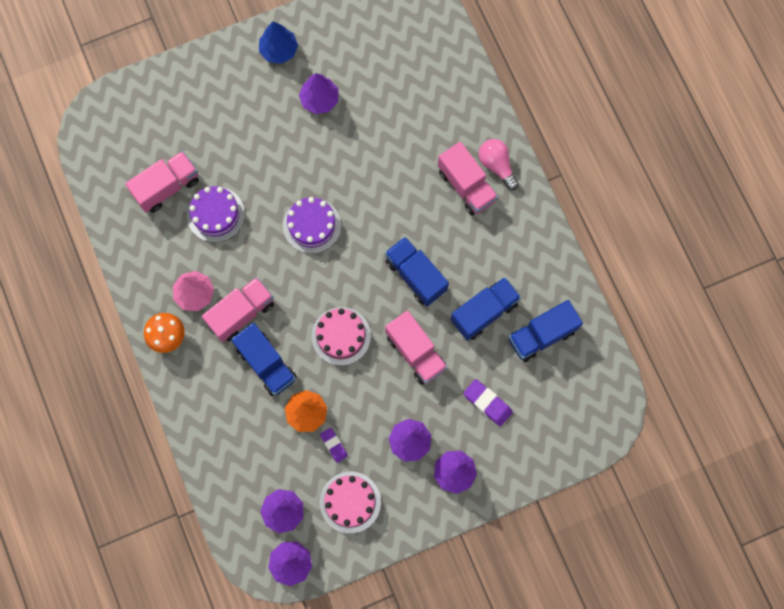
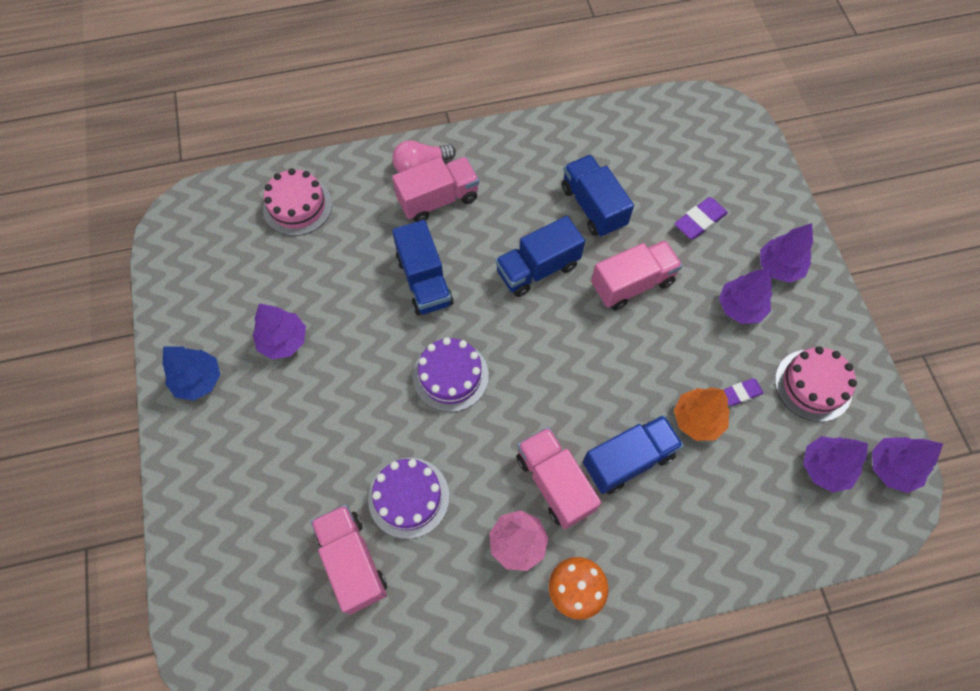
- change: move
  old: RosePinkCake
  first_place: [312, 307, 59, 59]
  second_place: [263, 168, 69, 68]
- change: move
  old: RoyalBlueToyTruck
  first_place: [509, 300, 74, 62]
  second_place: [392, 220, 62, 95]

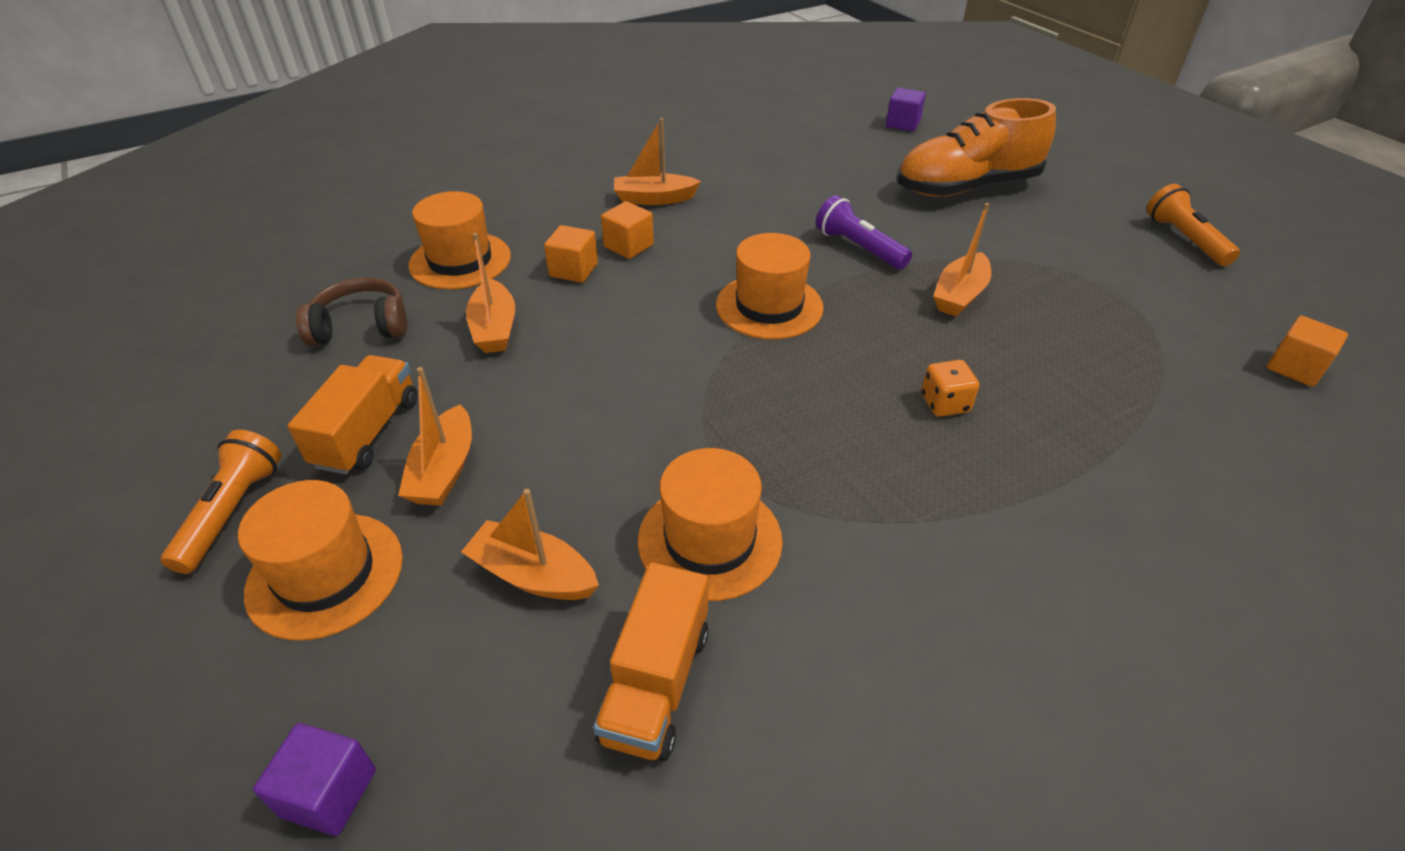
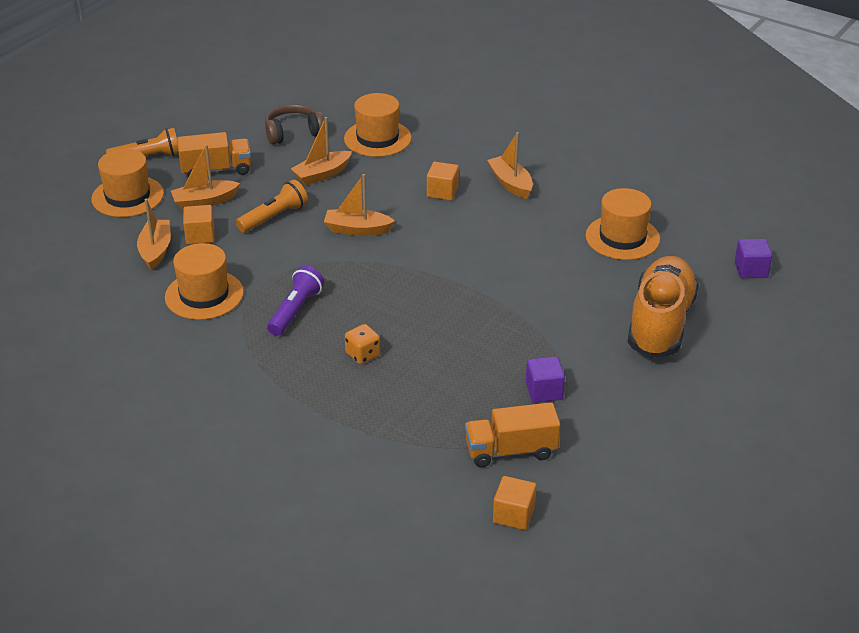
- change: move
  old: VioletSolidCube
  first_place: [253, 723, 123, 113]
  second_place: [526, 356, 39, 47]
- change: move
  old: OrangeSolidCube
  first_place: [544, 225, 54, 58]
  second_place: [183, 205, 31, 39]
- change: move
  old: OrangeToyTruck
  first_place: [593, 562, 115, 199]
  second_place: [465, 402, 95, 65]
- change: move
  old: OrangeTallHat
  first_place: [716, 233, 108, 106]
  second_place: [585, 188, 75, 72]
- change: move
  old: VioletTorch
  first_place: [816, 195, 96, 74]
  second_place: [267, 266, 57, 70]
- change: move
  old: OrangeToyBoat
  first_place: [933, 203, 58, 114]
  second_place: [324, 174, 71, 62]
- change: move
  old: OrangeTorch
  first_place: [1147, 184, 93, 82]
  second_place: [236, 180, 72, 53]
- change: rotate
  old: DarkBrownOverEarHeadphones
  first_place: [296, 277, 111, 69]
  second_place: [265, 104, 60, 41]
  degrees: -75
- change: rotate
  old: OrangeSneaker
  first_place: [897, 98, 159, 99]
  second_place: [628, 256, 71, 102]
  degrees: 60

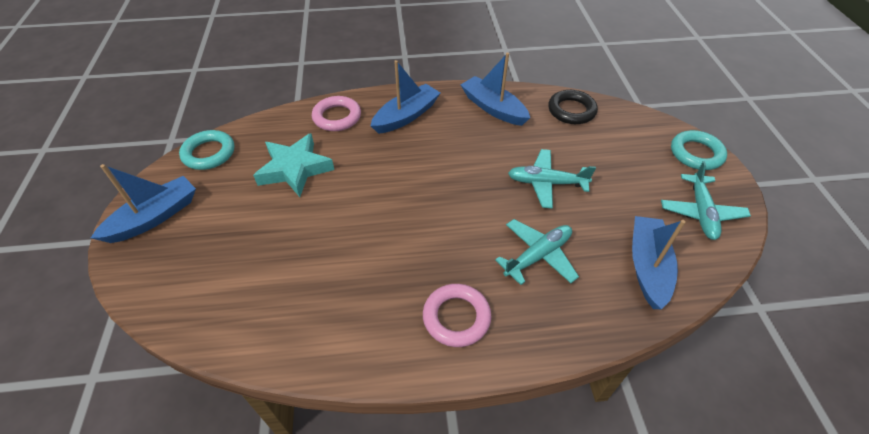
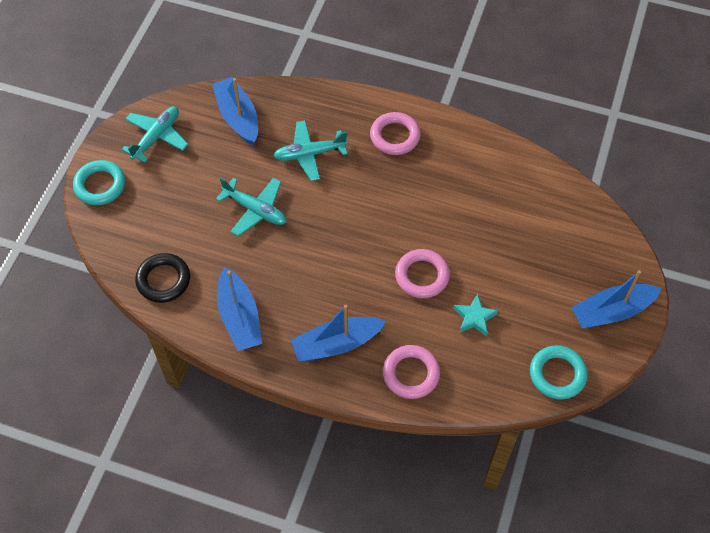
- change: insert
  new: RosePinkRing
  second_place: [395, 249, 55, 49]
- change: rotate
  old: RoyalBlueToyBoat
  first_place: [632, 216, 54, 93]
  second_place: [212, 77, 46, 68]
  degrees: 120
- change: resize
  old: TealFivePointedStar
  first_place: [253, 133, 81, 64]
  second_place: [453, 294, 45, 42]
  factor: 0.57

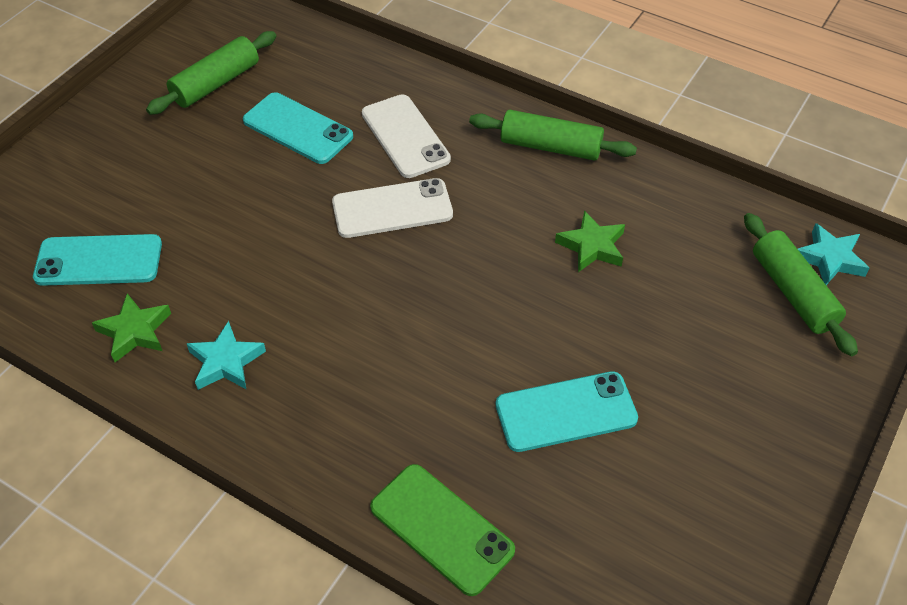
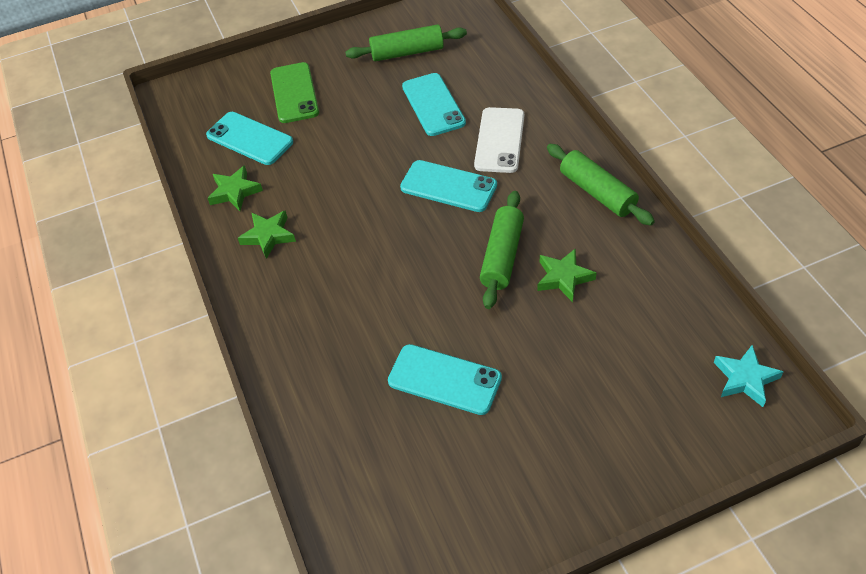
- change: move
  old: EmeraldSmartphone
  first_place: [370, 464, 145, 132]
  second_place: [270, 62, 49, 61]
- change: move
  old: EmeraldDoughRoller
  first_place: [744, 213, 114, 143]
  second_place: [480, 191, 44, 118]
- change: recolor
  old: TealFivePointedStar
  new: EmeraldFivePointedStar
  first_place: [187, 321, 79, 69]
  second_place: [238, 210, 58, 49]
- change: recolor
  old: PureWhiteSmartphone
  new: TealSmartphone
  first_place: [332, 178, 121, 60]
  second_place: [400, 160, 97, 52]

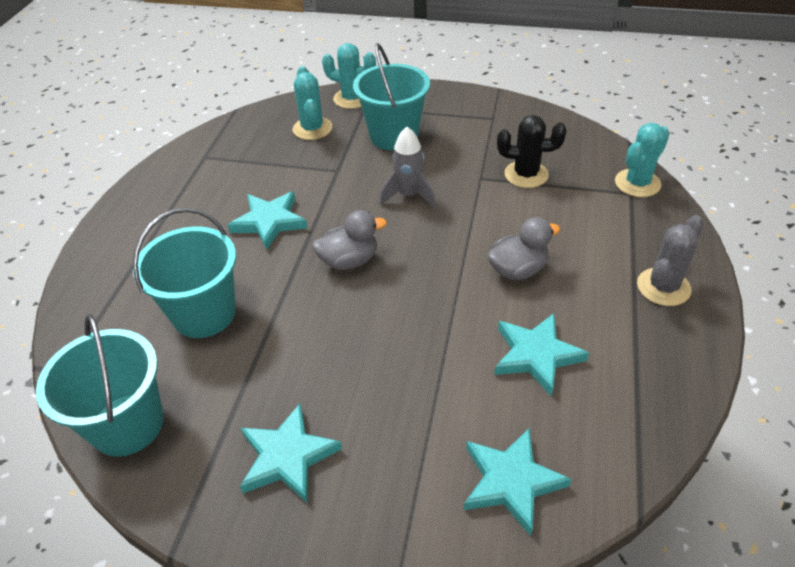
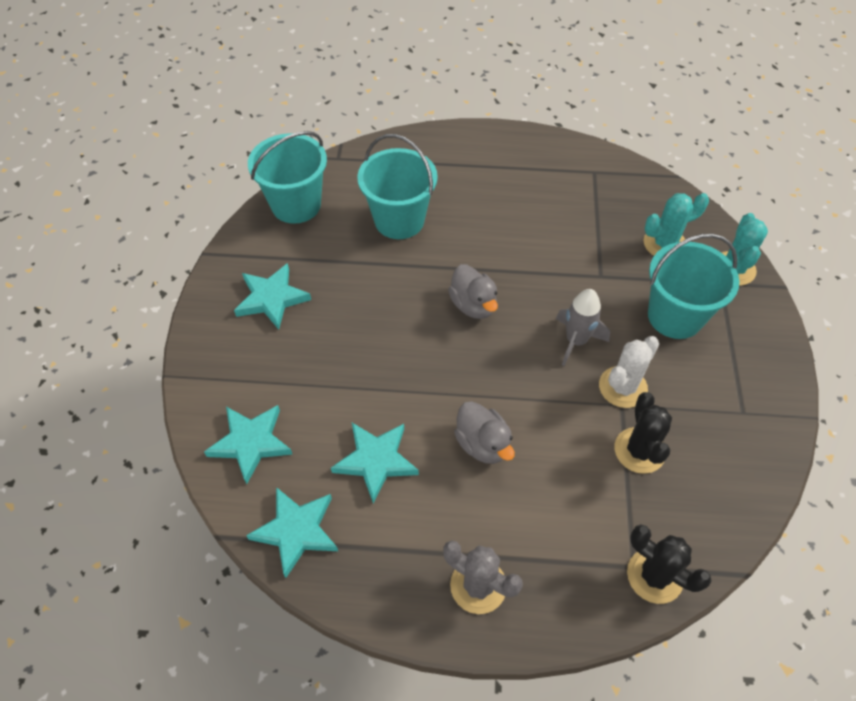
- change: insert
  new: PureWhiteSaguaroCactus
  second_place: [599, 336, 60, 72]
- change: move
  old: TealFivePointedStar
  first_place: [228, 191, 80, 59]
  second_place: [246, 487, 92, 91]
- change: recolor
  old: TealSaguaroCactus
  new: JetBlackSaguaroCactus
  first_place: [615, 123, 55, 74]
  second_place: [627, 524, 85, 80]

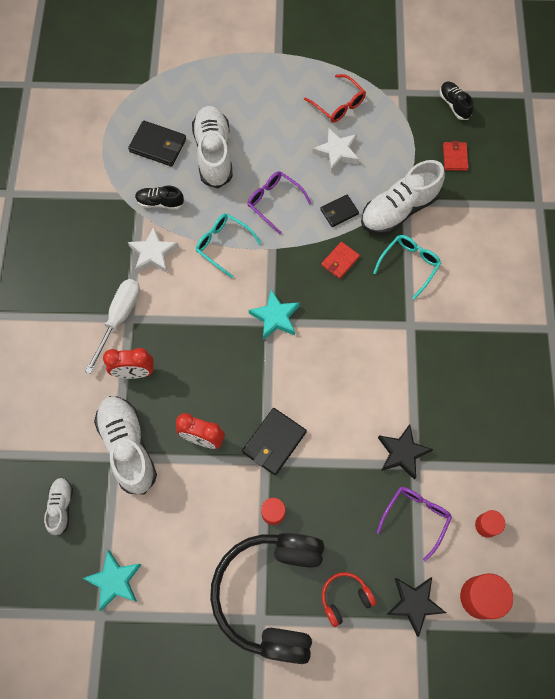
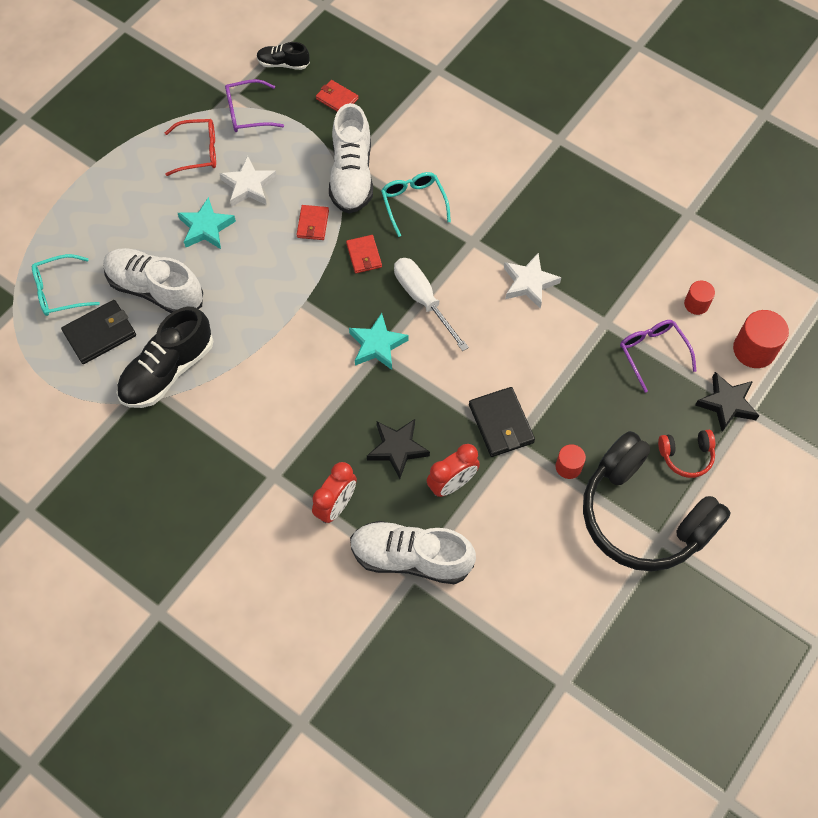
- change: delete
  old: PureWhiteSneaker
  first_place: [44, 477, 29, 59]
- change: move
  old: TealFivePointedStar
  first_place: [83, 550, 59, 61]
  second_place: [178, 197, 58, 52]
- change: move
  old: PureWhiteScrewdriver
  first_place: [85, 279, 55, 95]
  second_place: [394, 258, 75, 93]
- change: move
  old: PureWhiteFivePointedStar
  first_place: [128, 227, 51, 46]
  second_place: [504, 253, 57, 56]
- change: move
  old: TealSpectacles
  first_place: [196, 214, 65, 64]
  second_place: [32, 254, 68, 62]
- change: move
  old: VioletSpectacles
  first_place: [247, 171, 65, 63]
  second_place: [225, 79, 59, 53]
- change: move
  old: JetBlackFivePointedStar
  first_place: [378, 424, 55, 56]
  second_place: [367, 419, 63, 60]
- change: recolor
  old: JetBlackWallet
  new: CrimsonWallet
  first_place: [320, 195, 39, 32]
  second_place: [296, 205, 33, 35]
- change: rotate
  old: CrimsonOverEarHeadphones
  first_place: [322, 572, 54, 55]
  second_place: [658, 430, 57, 48]
  degrees: -105
- change: resize
  old: JetBlackSneaker
  first_place: [135, 186, 49, 24]
  second_place: [117, 307, 96, 101]
  factor: 1.89

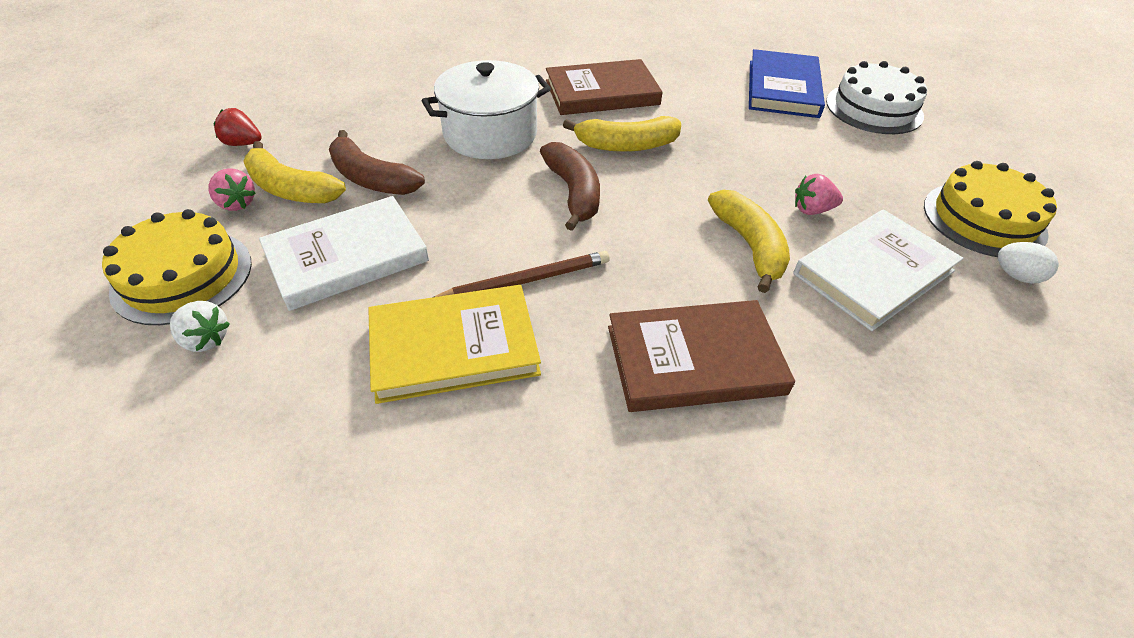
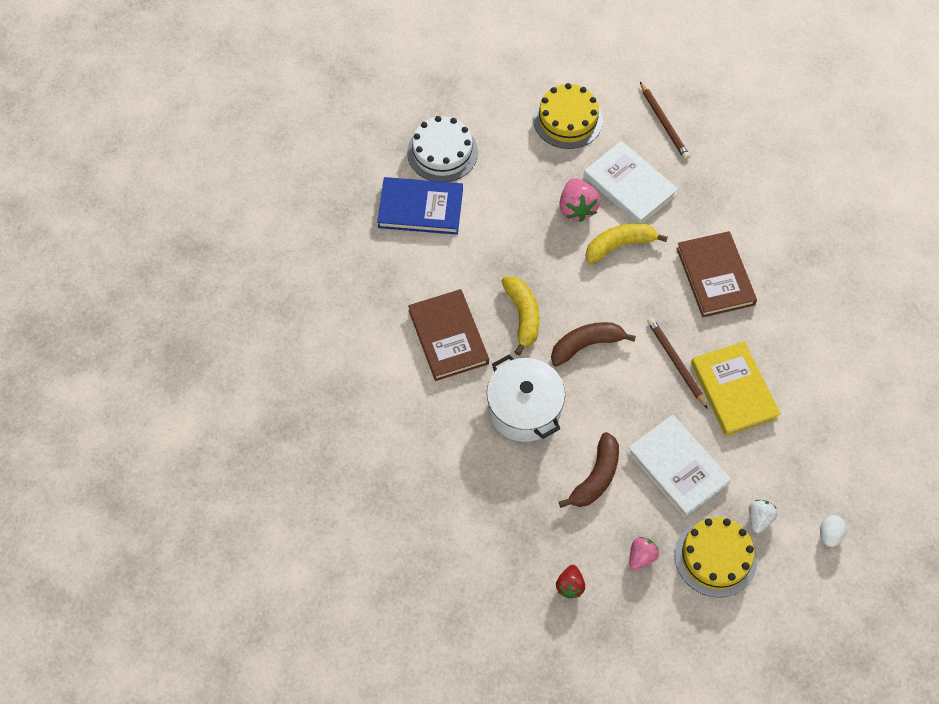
- change: delete
  old: YellowBananaFruit
  first_place: [243, 141, 103, 62]
- change: insert
  new: DarkBrownPencil
  second_place: [640, 82, 50, 77]
- change: move
  old: PureWhiteEgg
  first_place: [998, 242, 61, 41]
  second_place: [820, 515, 26, 32]
- change: resize
  old: RosePinkBerry
  first_place: [795, 174, 48, 41]
  second_place: [559, 178, 41, 44]
  factor: 1.57

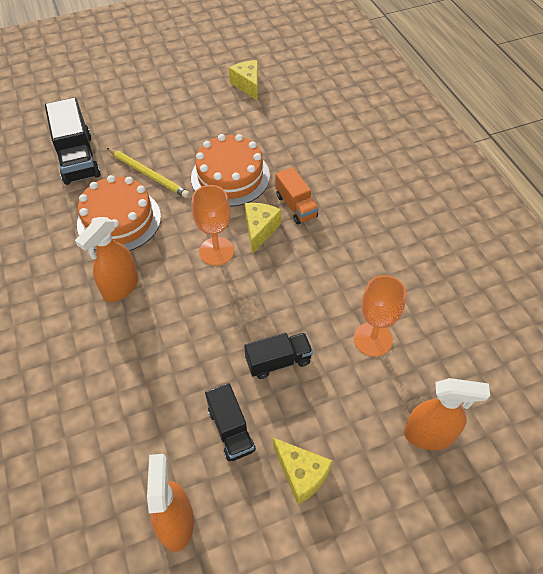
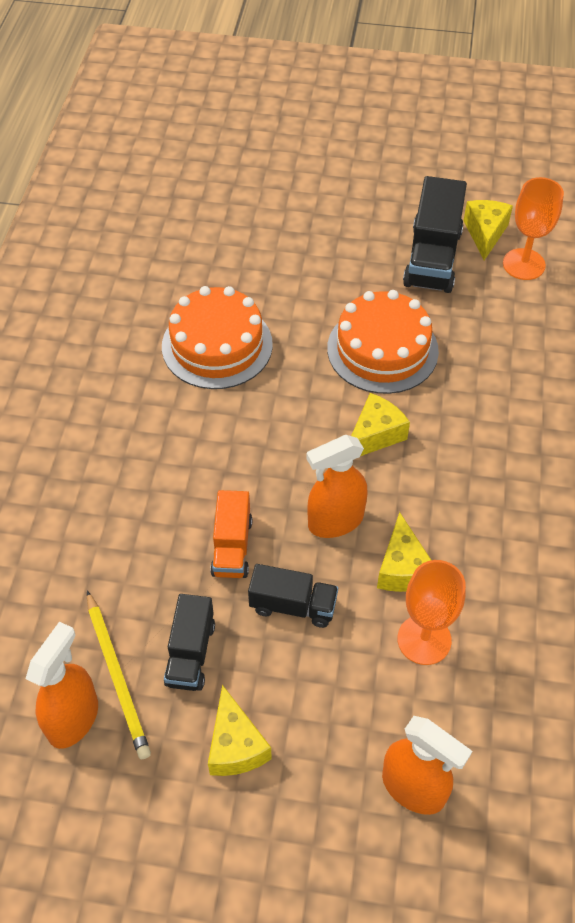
- change: insert
  new: YellowPieceOfCheese
  second_place: [377, 512, 54, 80]
- change: move
  old: JetBlackToyTruck
  first_place: [45, 97, 55, 88]
  second_place: [403, 176, 64, 117]
- change: move
  old: OrangeSprayBottle
  first_place: [75, 217, 63, 85]
  second_place: [306, 435, 61, 103]
- change: move
  old: YellowPencil
  first_place: [107, 148, 83, 50]
  second_place: [87, 590, 64, 169]
- change: move
  old: OrangeWineGlass
  first_place: [192, 185, 42, 81]
  second_place: [503, 177, 61, 103]
- change: move
  old: OrangeToyTruck
  first_place: [275, 167, 44, 57]
  second_place: [210, 490, 43, 88]

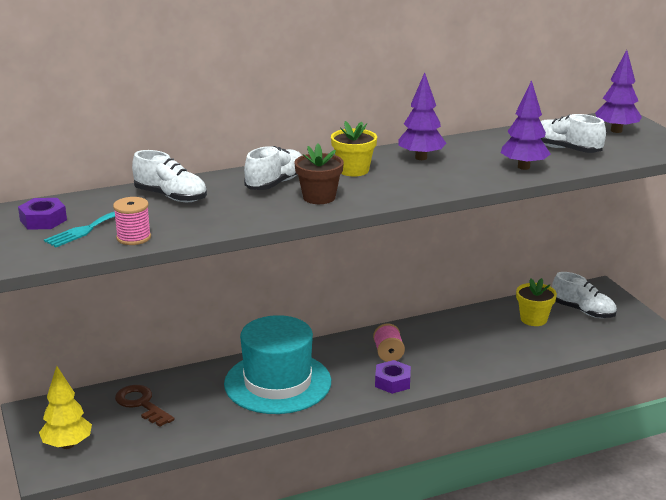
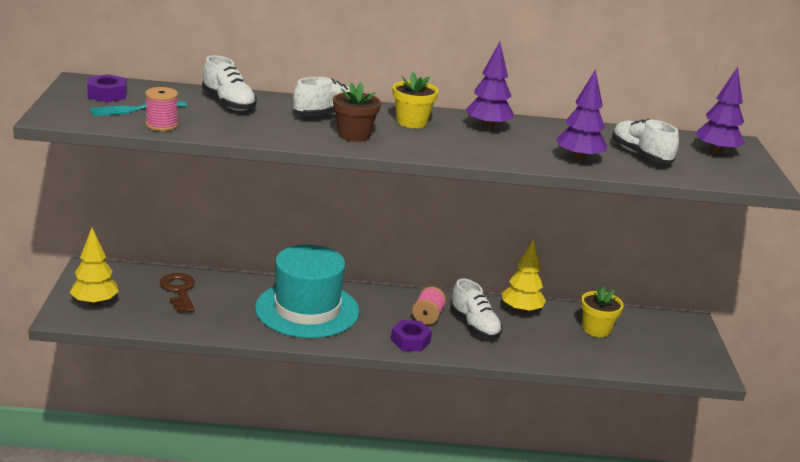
- change: insert
  new: YellowFirTree
  second_place: [502, 240, 44, 74]
- change: move
  old: PureWhiteSneaker
  first_place: [552, 272, 65, 46]
  second_place: [450, 279, 52, 60]

